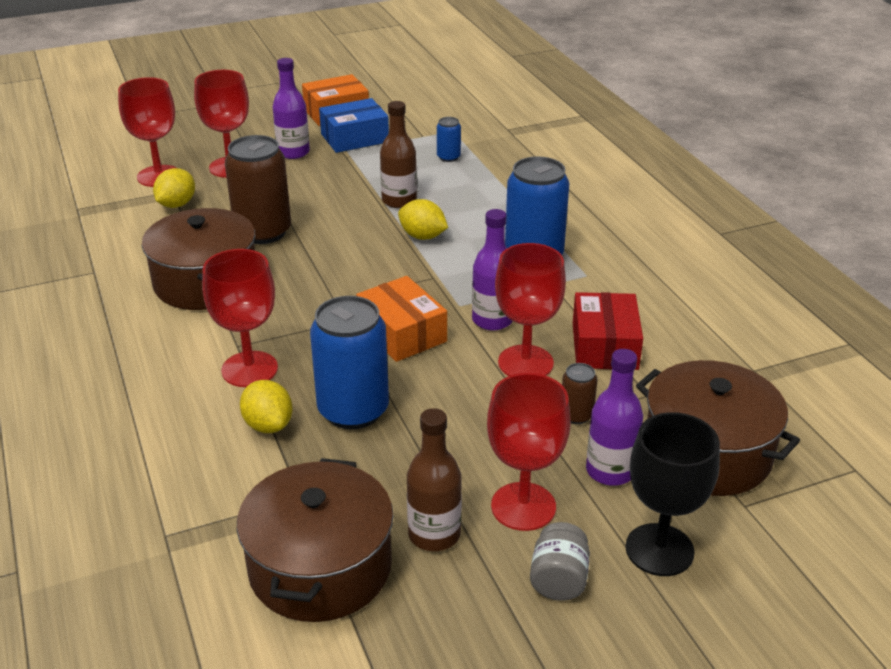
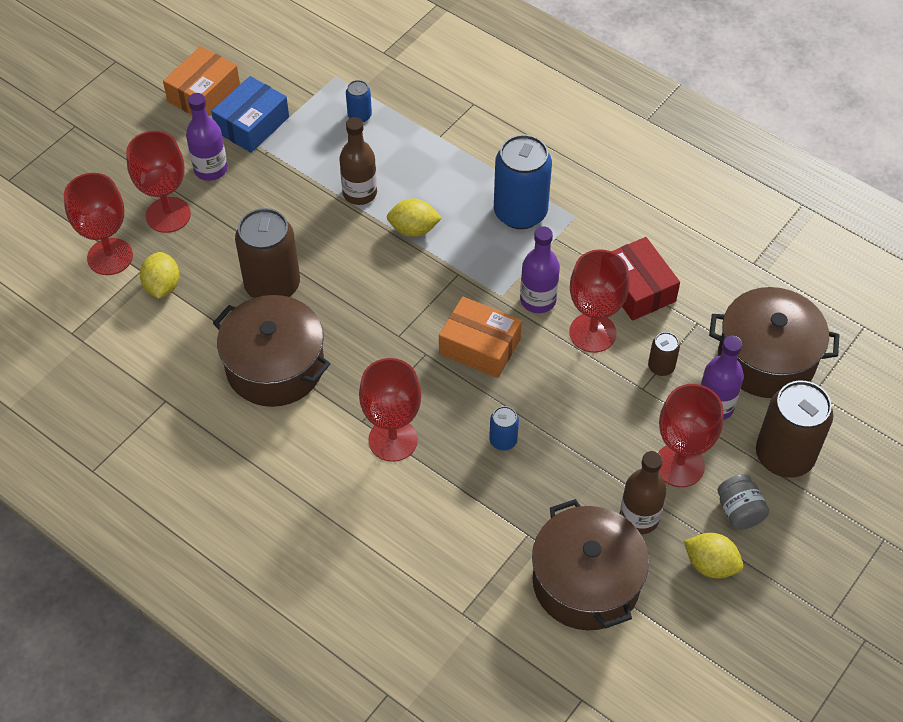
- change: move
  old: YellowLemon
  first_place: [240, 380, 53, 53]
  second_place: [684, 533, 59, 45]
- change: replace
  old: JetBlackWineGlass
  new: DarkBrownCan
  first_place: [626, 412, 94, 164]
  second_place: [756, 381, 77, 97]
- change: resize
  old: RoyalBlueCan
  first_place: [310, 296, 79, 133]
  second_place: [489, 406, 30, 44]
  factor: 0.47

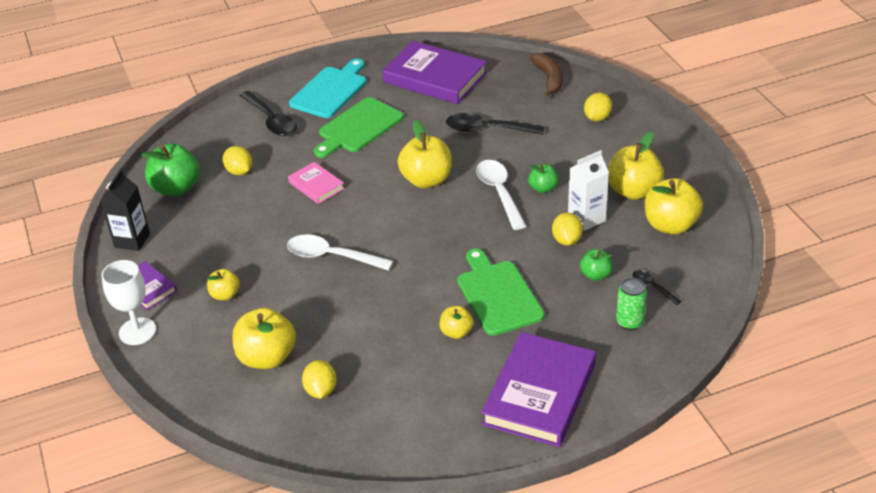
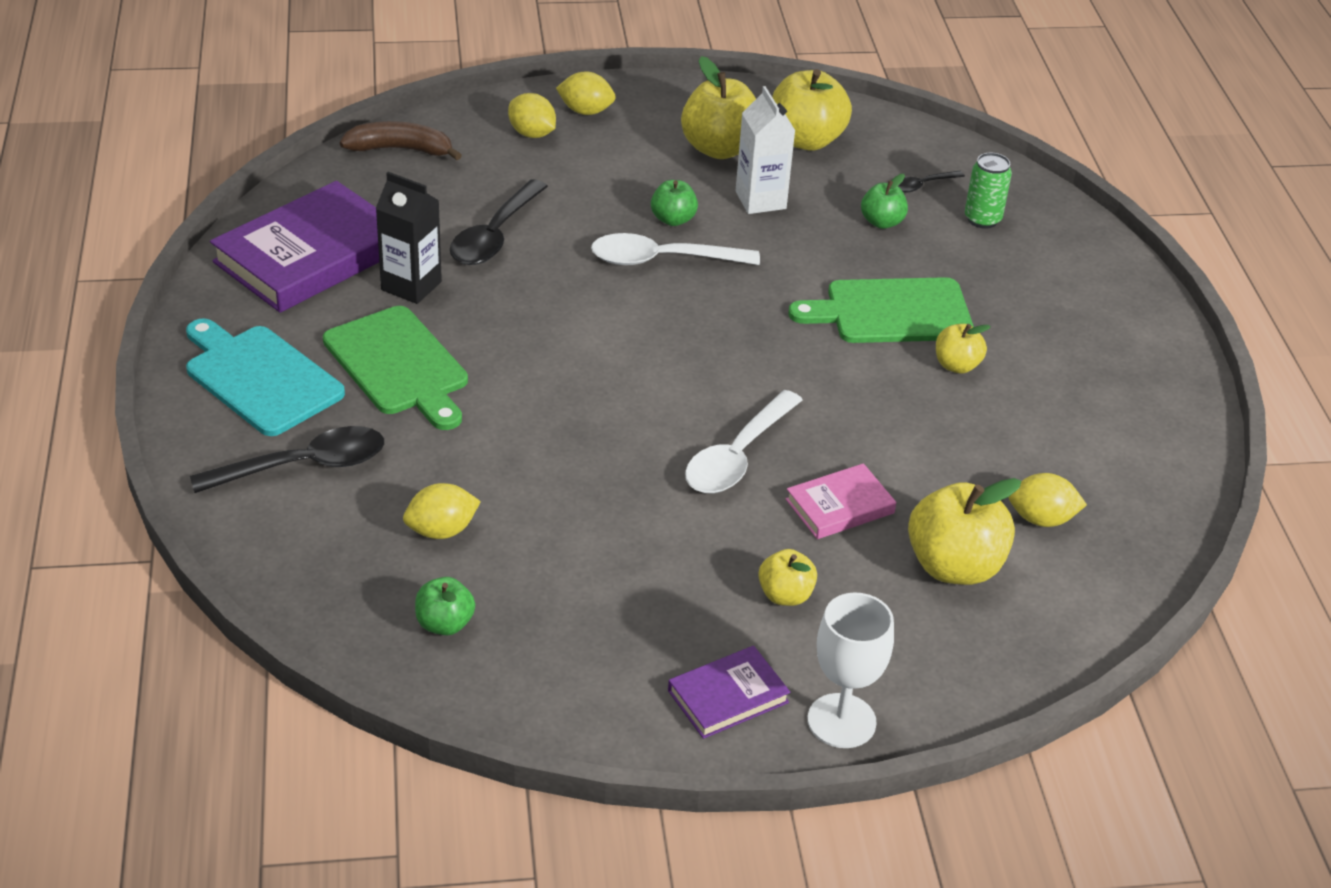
- change: delete
  old: YellowAppleFruit
  first_place: [398, 120, 54, 68]
- change: delete
  old: VioletBook
  first_place: [481, 332, 115, 115]
- change: move
  old: JetBlackJuiceCarton
  first_place: [100, 170, 50, 81]
  second_place: [376, 172, 66, 132]
- change: move
  old: RosePinkBook
  first_place: [288, 162, 57, 42]
  second_place: [786, 463, 110, 76]
- change: move
  old: YellowLemon
  first_place: [552, 212, 31, 34]
  second_place: [556, 71, 60, 44]
- change: resize
  old: EmeraldAppleFruit
  first_place: [141, 144, 59, 52]
  second_place: [415, 577, 60, 58]
  factor: 0.55

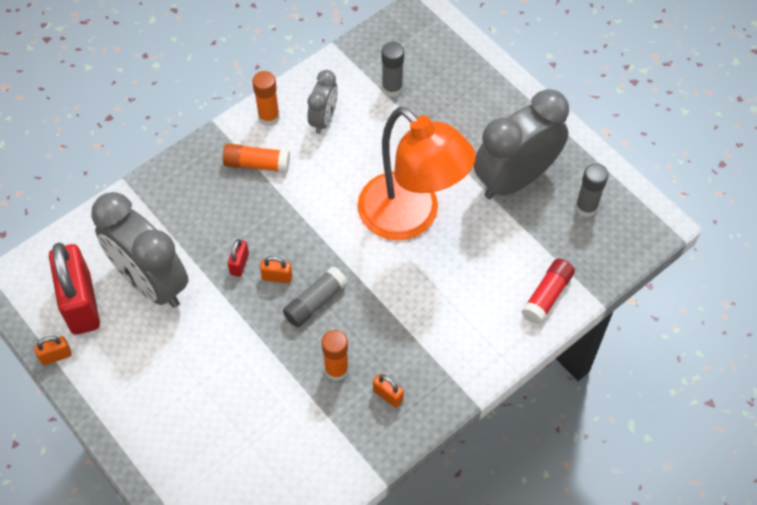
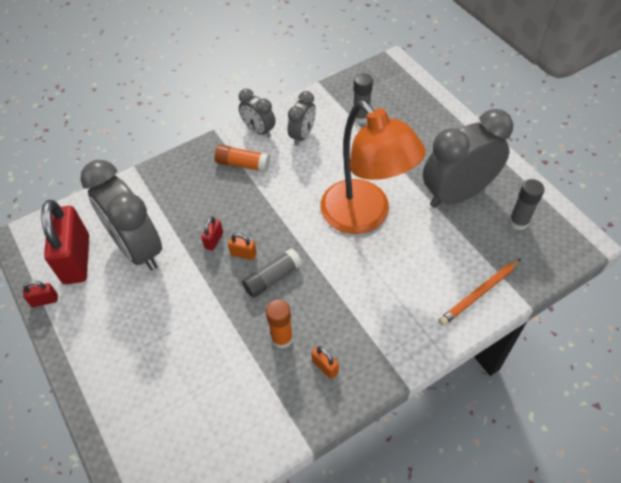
- change: replace
  old: OrangeStickOfGlue
  new: GreyAlarmClock
  first_place: [252, 71, 28, 55]
  second_place: [239, 89, 36, 48]
- change: replace
  old: CrimsonStickOfGlue
  new: OrangePencil
  first_place: [521, 259, 54, 66]
  second_place: [438, 259, 83, 67]
- change: recolor
  old: OrangePadlock
  new: CrimsonPadlock
  first_place: [34, 336, 38, 29]
  second_place: [23, 281, 35, 26]

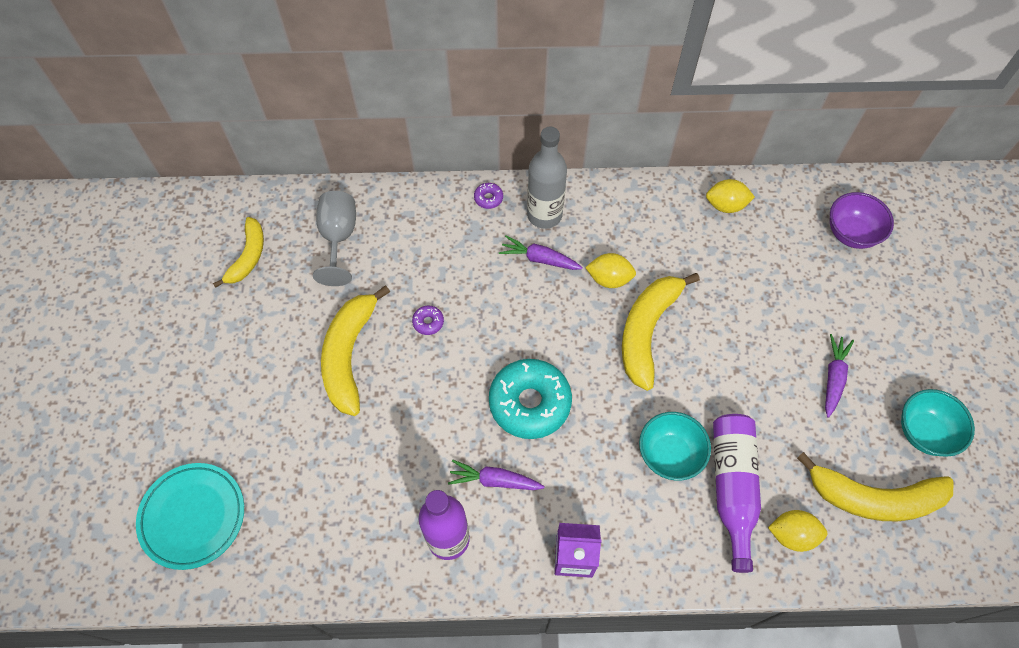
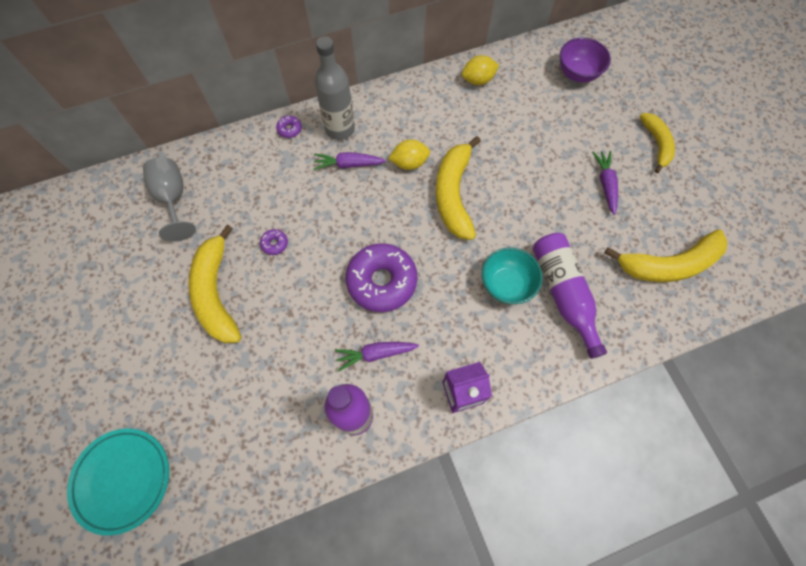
- change: delete
  old: YellowLemon
  first_place: [768, 510, 59, 42]
- change: delete
  old: TealServingBowl
  first_place: [901, 389, 74, 68]
- change: move
  old: YellowBananaFruit
  first_place: [213, 217, 51, 71]
  second_place: [639, 113, 36, 60]
- change: recolor
  old: TealDonut
  new: VioletDonut
  first_place: [489, 359, 83, 80]
  second_place: [345, 243, 73, 69]

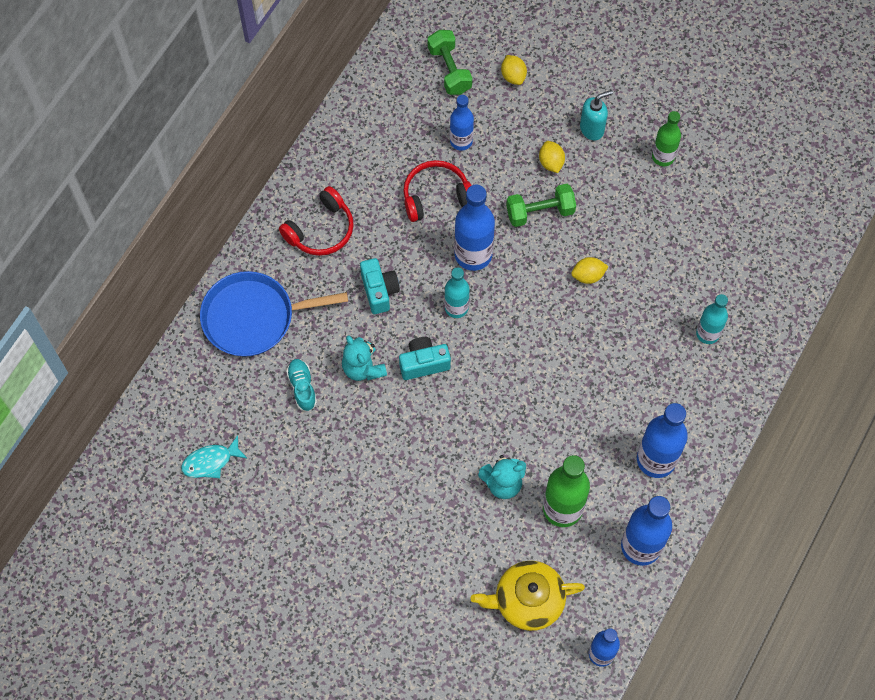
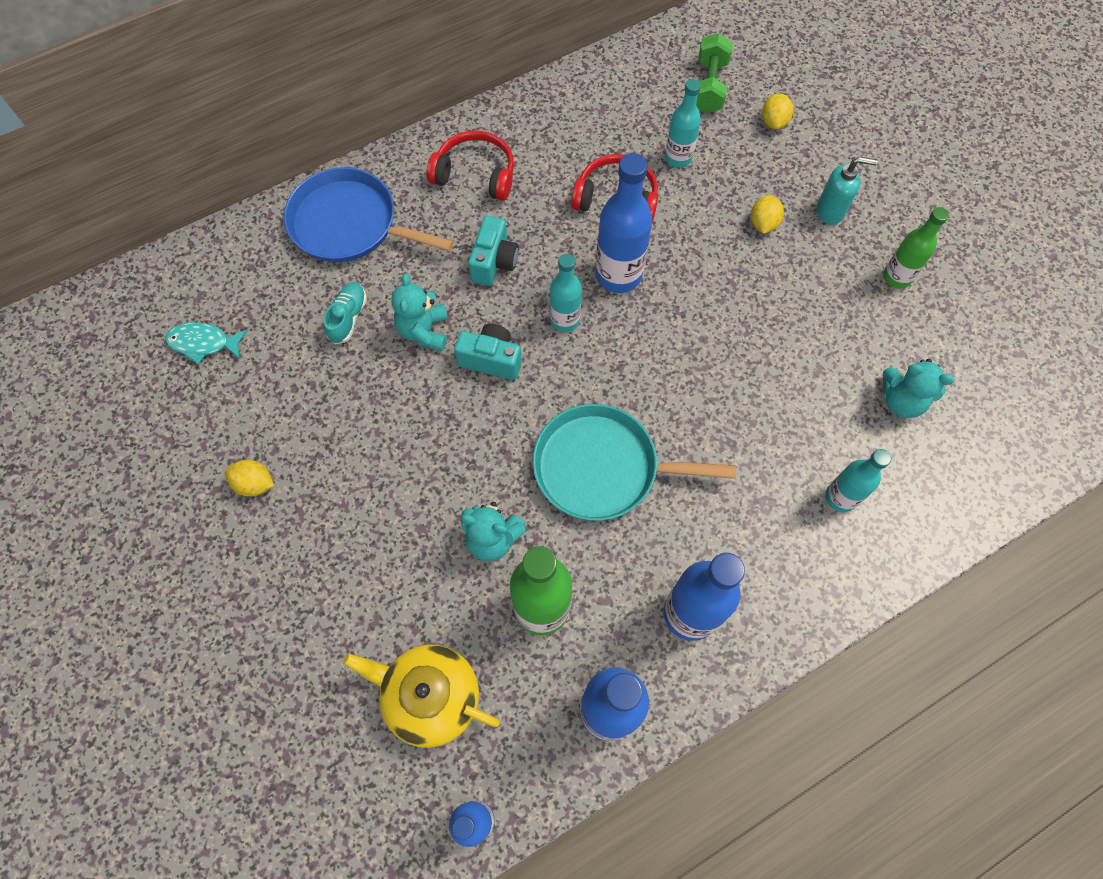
- change: delete
  old: EmeraldFreeWeight
  first_place: [506, 184, 70, 43]
- change: insert
  new: TealSkillet
  second_place: [533, 404, 203, 117]
- change: insert
  new: TealStuffedBear
  second_place: [883, 359, 71, 59]
- change: move
  old: YellowLemon
  first_place: [571, 257, 37, 27]
  second_place: [225, 460, 49, 37]
- change: recolor
  old: RoyalBlueDrinkBottle
  new: TealDrinkBottle
  first_place: [450, 95, 24, 55]
  second_place: [665, 79, 36, 89]
- change: rotate
  old: CrimsonOverEarHeadphones
  first_place: [279, 186, 75, 70]
  second_place: [427, 130, 87, 71]
  degrees: -150

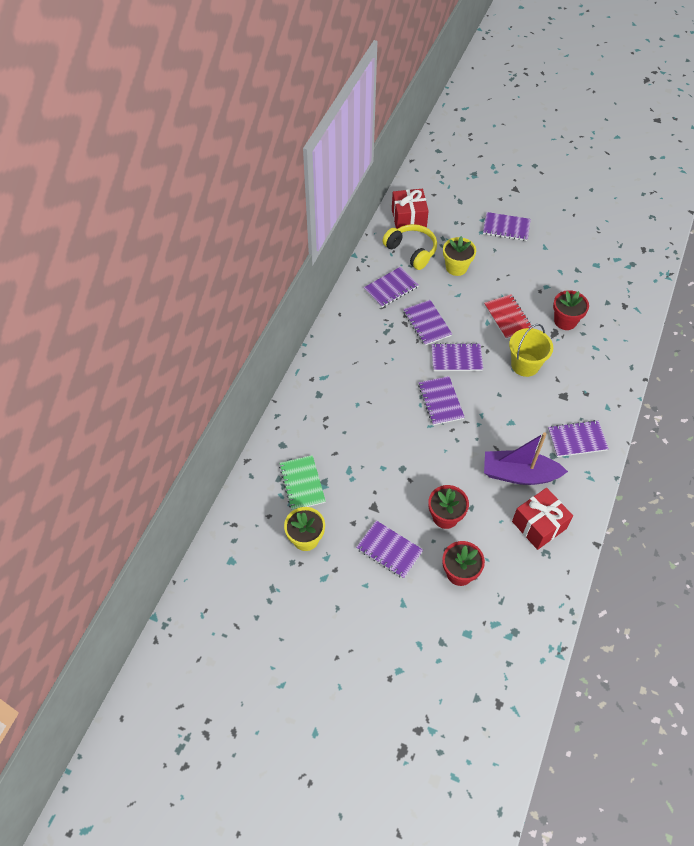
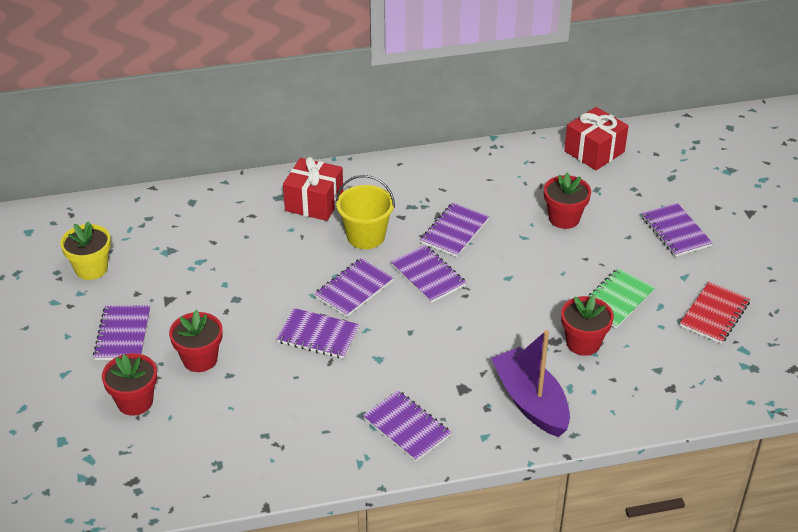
- change: delete
  old: YellowOverEarHeadphones
  first_place: [382, 224, 55, 46]
- change: move
  old: EmeraldNotebook
  first_place: [279, 455, 47, 56]
  second_place: [589, 268, 66, 61]
- change: move
  old: VioletNotebook
  first_place: [364, 267, 55, 41]
  second_place: [276, 308, 84, 51]
- change: move
  old: CrimsonNotebook
  first_place: [484, 294, 50, 45]
  second_place: [680, 282, 70, 62]
- change: move
  old: VioletToyBoat
  first_place: [484, 432, 84, 53]
  second_place: [491, 330, 79, 107]
- change: move
  old: YellowSandBucket
  first_place: [509, 324, 44, 53]
  second_place: [336, 175, 59, 74]
- change: move
  old: CrimsonGift
  first_place: [512, 488, 61, 62]
  second_place: [283, 157, 60, 64]
- change: recolor
  old: YellowPottedPlant
  new: CrimsonPottedPlant
  first_place: [443, 236, 33, 40]
  second_place: [544, 172, 47, 57]

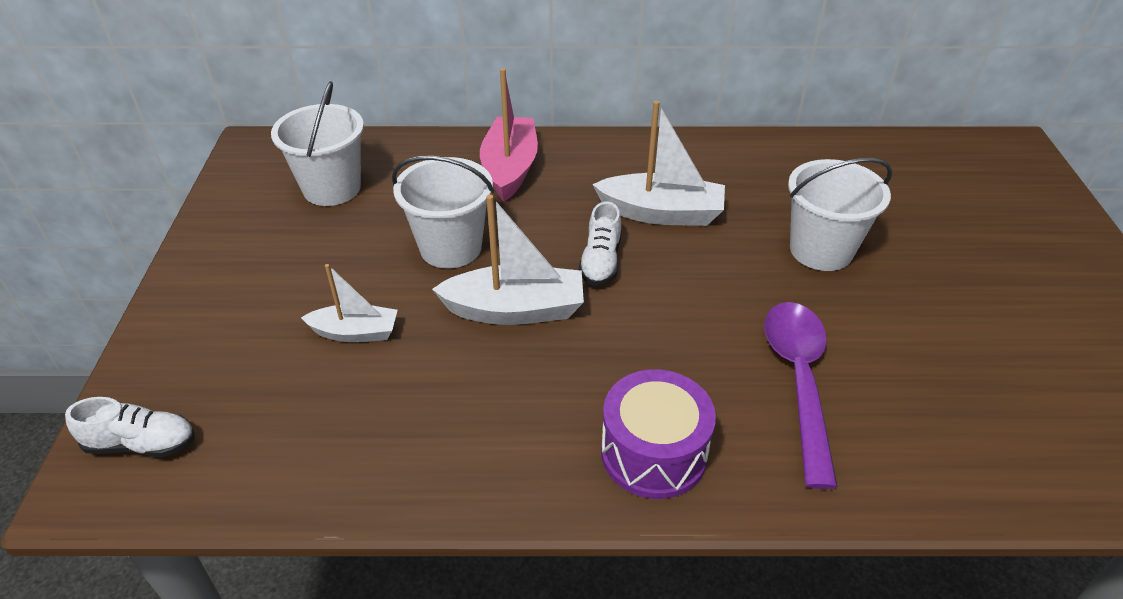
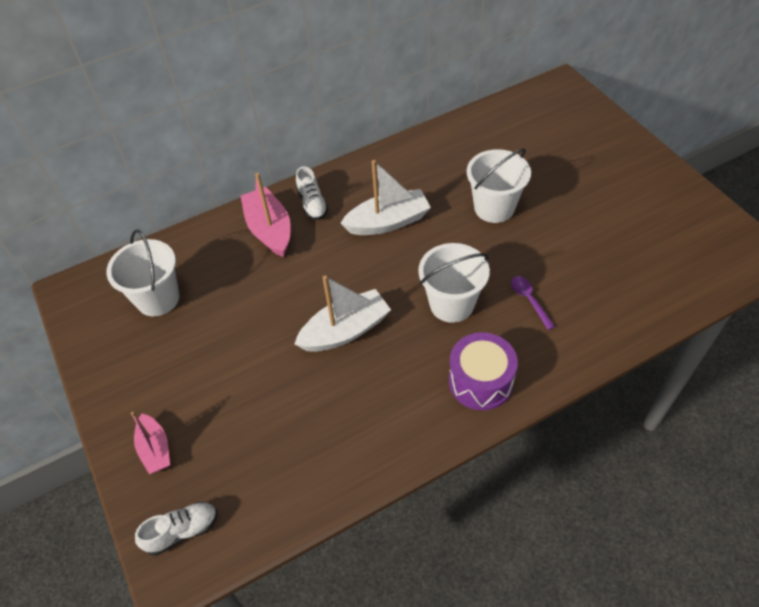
- change: delete
  old: PureWhiteToyBoat
  first_place: [301, 264, 97, 78]
- change: insert
  new: RosePinkToyBoat
  second_place: [131, 412, 39, 62]
- change: move
  old: PureWhiteSandBucket
  first_place: [392, 156, 102, 112]
  second_place: [418, 243, 72, 80]
- change: move
  old: PureWhiteSneaker
  first_place: [579, 201, 43, 85]
  second_place: [296, 166, 32, 54]
- change: resize
  old: VioletSpoon
  first_place: [764, 302, 74, 187]
  second_place: [511, 276, 44, 54]
  factor: 0.5

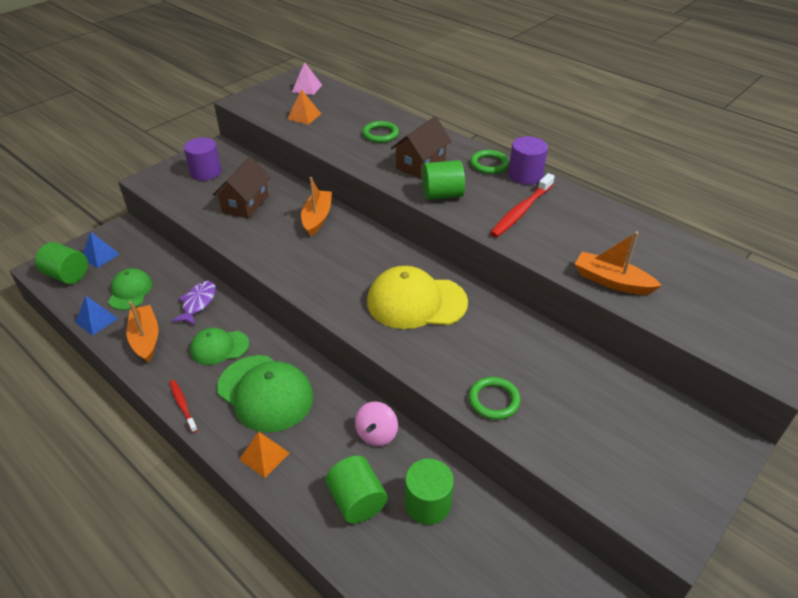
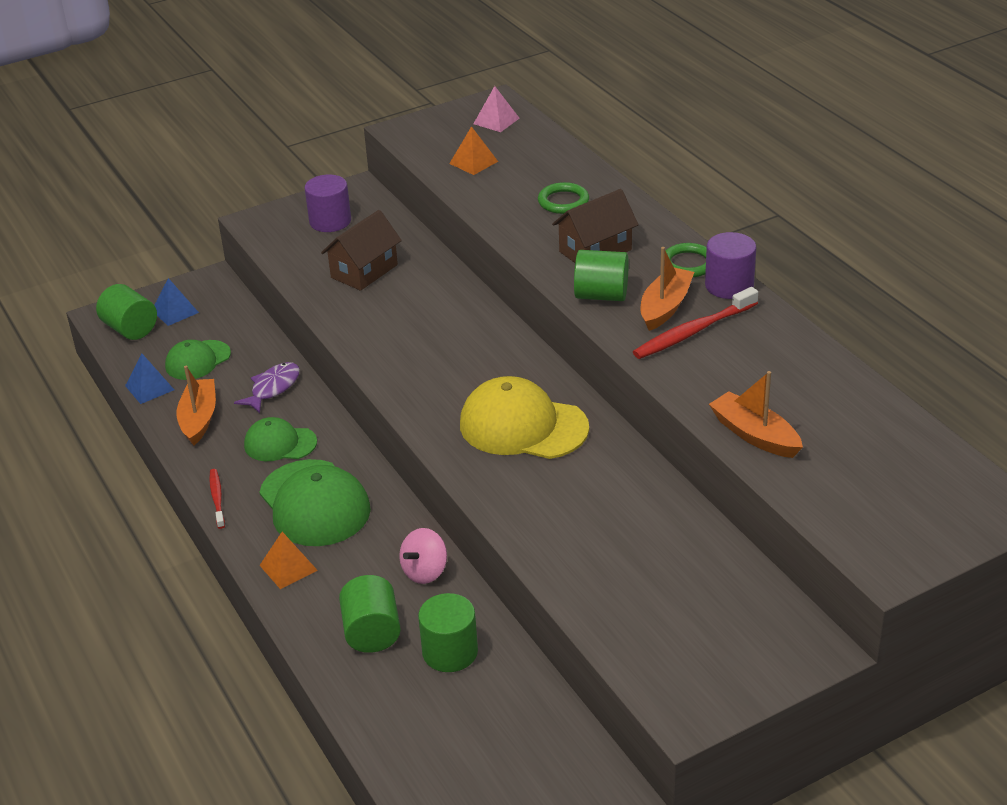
- change: delete
  old: EmeraldRing
  first_place: [468, 377, 53, 43]
- change: move
  old: OrangeToyBoat
  first_place: [301, 177, 31, 60]
  second_place: [641, 247, 53, 84]
- change: rotate
  old: EmeraldBaseballCap
  first_place: [108, 268, 44, 42]
  second_place: [165, 340, 66, 40]
  degrees: -150

